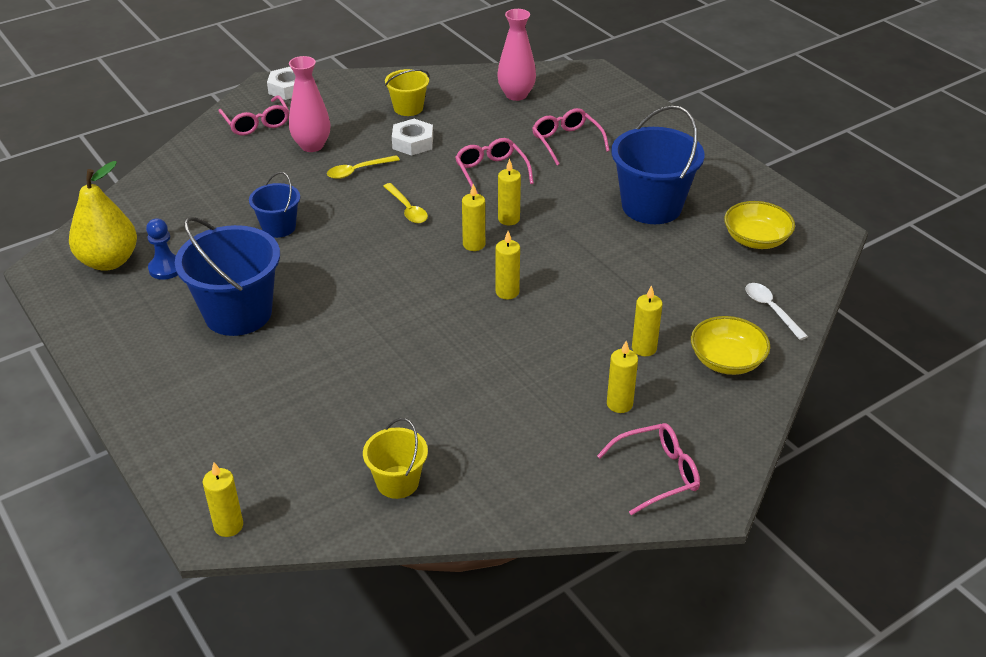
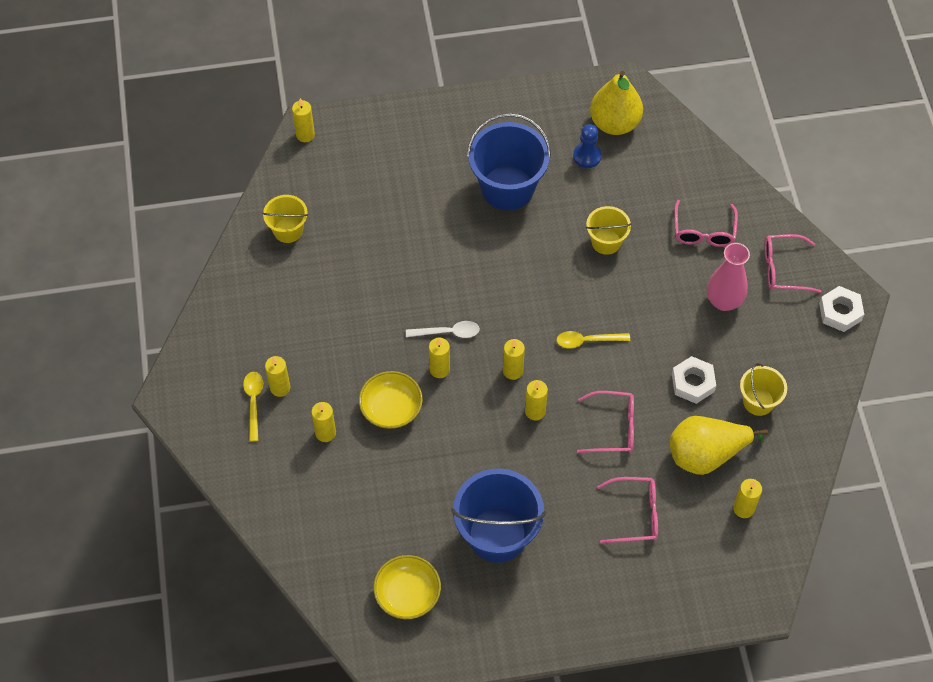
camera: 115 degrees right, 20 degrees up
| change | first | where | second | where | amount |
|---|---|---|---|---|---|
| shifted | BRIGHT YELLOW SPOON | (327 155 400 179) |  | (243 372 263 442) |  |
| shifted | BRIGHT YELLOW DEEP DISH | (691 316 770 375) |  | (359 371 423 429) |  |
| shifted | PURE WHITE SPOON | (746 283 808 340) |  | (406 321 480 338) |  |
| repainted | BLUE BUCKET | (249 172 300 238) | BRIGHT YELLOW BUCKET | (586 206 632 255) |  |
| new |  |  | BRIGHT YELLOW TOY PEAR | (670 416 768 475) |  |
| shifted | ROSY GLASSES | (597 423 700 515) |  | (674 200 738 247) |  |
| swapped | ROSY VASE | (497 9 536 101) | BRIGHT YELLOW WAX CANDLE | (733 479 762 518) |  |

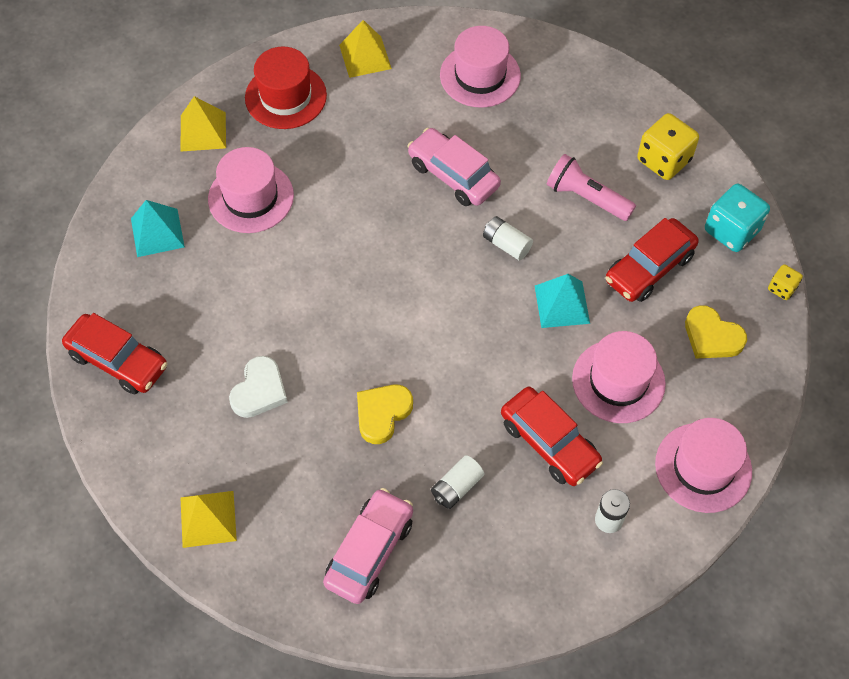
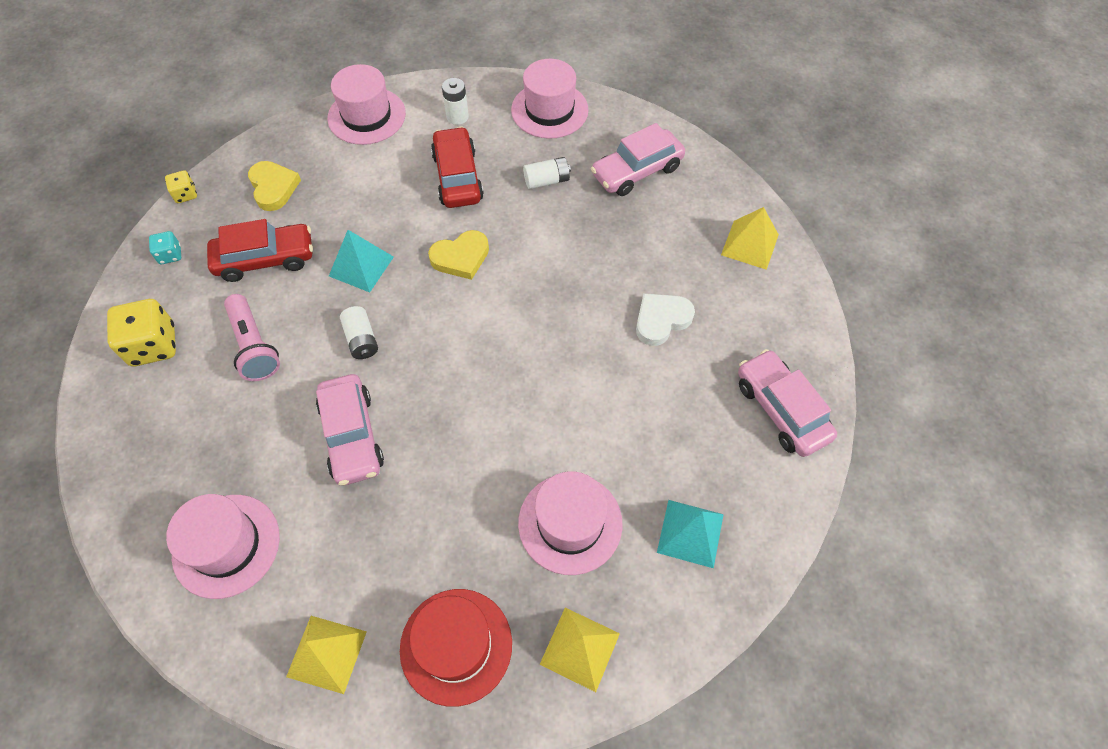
camera: 150 degrees left, 0 degrees up
| change | first | where | second | where | amount |
|---|---|---|---|---|---|
| scaled | TURQUOISE DIE | (705 184 770 252) |  | (149 231 181 264) | x0.52 |
| shifted | BRIGHT YELLOW HEART SHAPE | (357 384 413 444) |  | (428 230 489 280) |  |
| shifted | ROSY TALL HAT | (572 331 666 423) |  | (511 59 589 139) |  |
| repainted | SCARLET CAR | (62 313 167 395) | ROSY CAR | (738 349 837 457) |  |

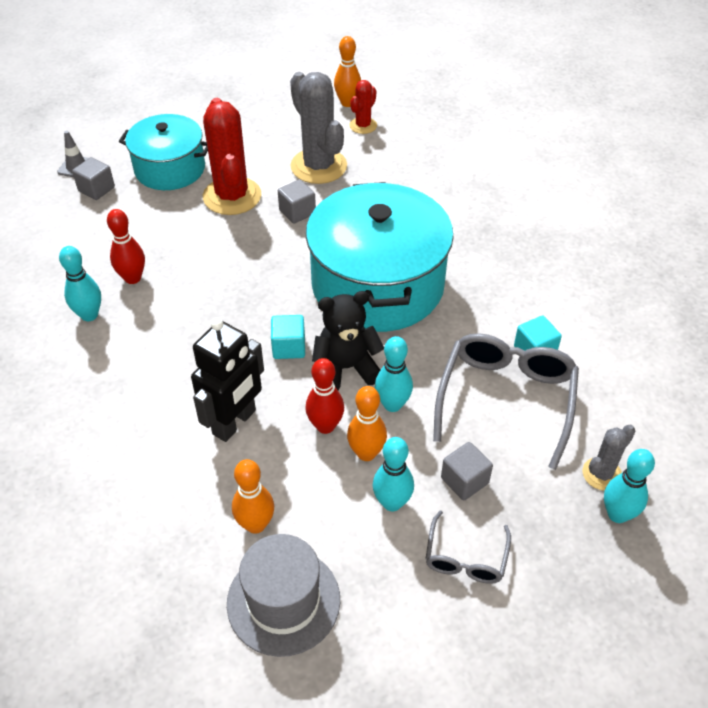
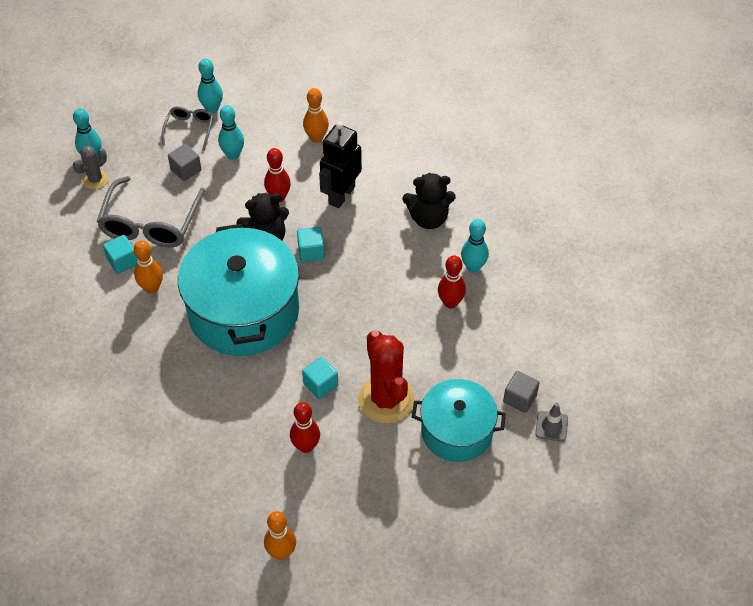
camera: 175 degrees right, 5 degrees up
| change | first | where | second | where | amount |
|---|---|---|---|---|---|
| shifted | ORANGE BOWLING PIN | (347 386 387 461) |  | (134 240 163 294) |  |
| shifted | TURQUOISE BOWLING PIN | (375 336 413 412) |  | (198 59 223 113) |  |
| swapped | ASH-GREY CACTUS | (290 72 347 184) | SCARLET BOWLING PIN | (290 402 320 453) |  |
| repainted | ASH-GREY SOLID CUBE | (278 179 316 224) | TURQUOISE SOLID CUBE | (302 357 338 399) |  |
| new |  |  | JET-BLACK TEDDY | (402 173 456 229) |  |
| gone | ASH-GREY TALL HAT | (227 534 340 657) |  |  |  |
| gone | SCARLET CACTUS | (349 80 377 134) |  |  |  |

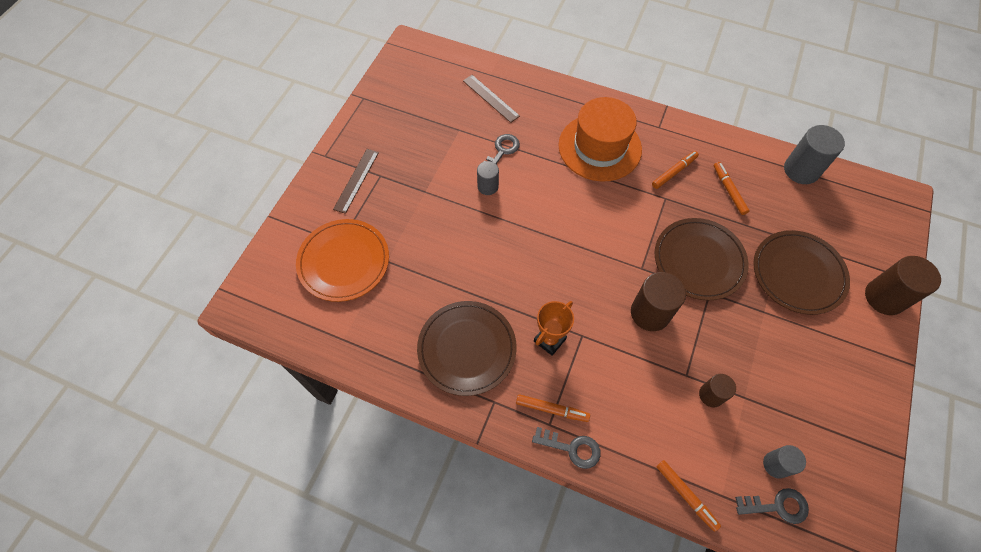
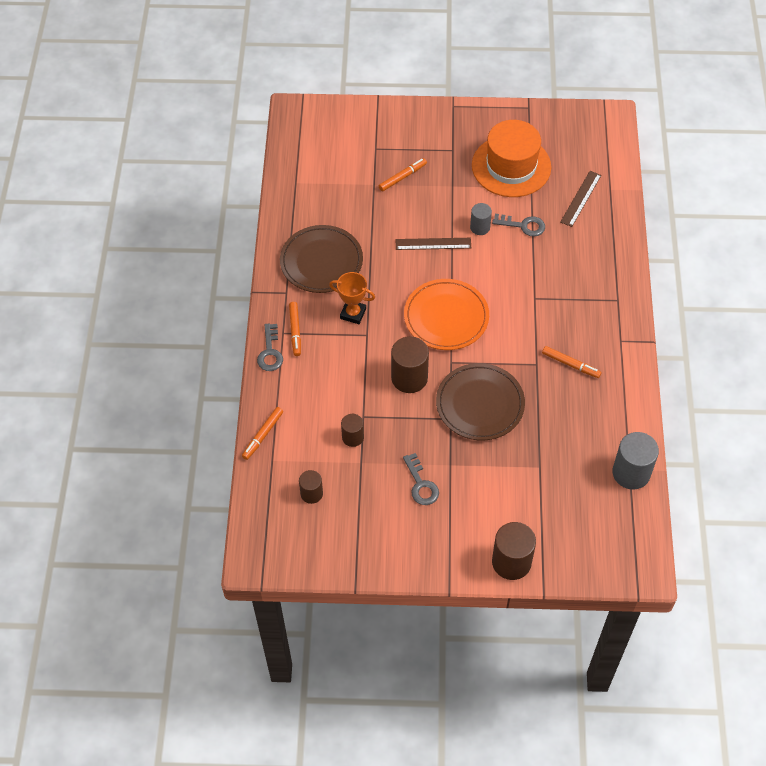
camera: 70 degrees right, 5 degrees down
| change | first | where | second | where | amount |
|---|---|---|---|---|---|
| repainted | ASH-GREY CYLINDER | (763 445 806 478) | RUSSET CYLINDER | (299 470 323 504) |  |
| shifted | ORANGE MARKER | (714 162 749 215) |  | (379 158 427 191) |  |
| shifted | RUSSET MEASURING STICK | (333 149 379 214) |  | (396 238 471 250) |  |
| shifted | ASH-GREY DOOR KEY | (735 488 809 524) |  | (403 453 439 505) |  |
| shifted | ORANGE PLATE | (296 219 389 302) |  | (404 279 489 350) |  |
| shifted | ORANGE TALL HAT | (558 97 642 182) |  | (472 120 551 197) |  |
| gone | RUSSET PLATE | (753 230 850 315) |  |  |  |

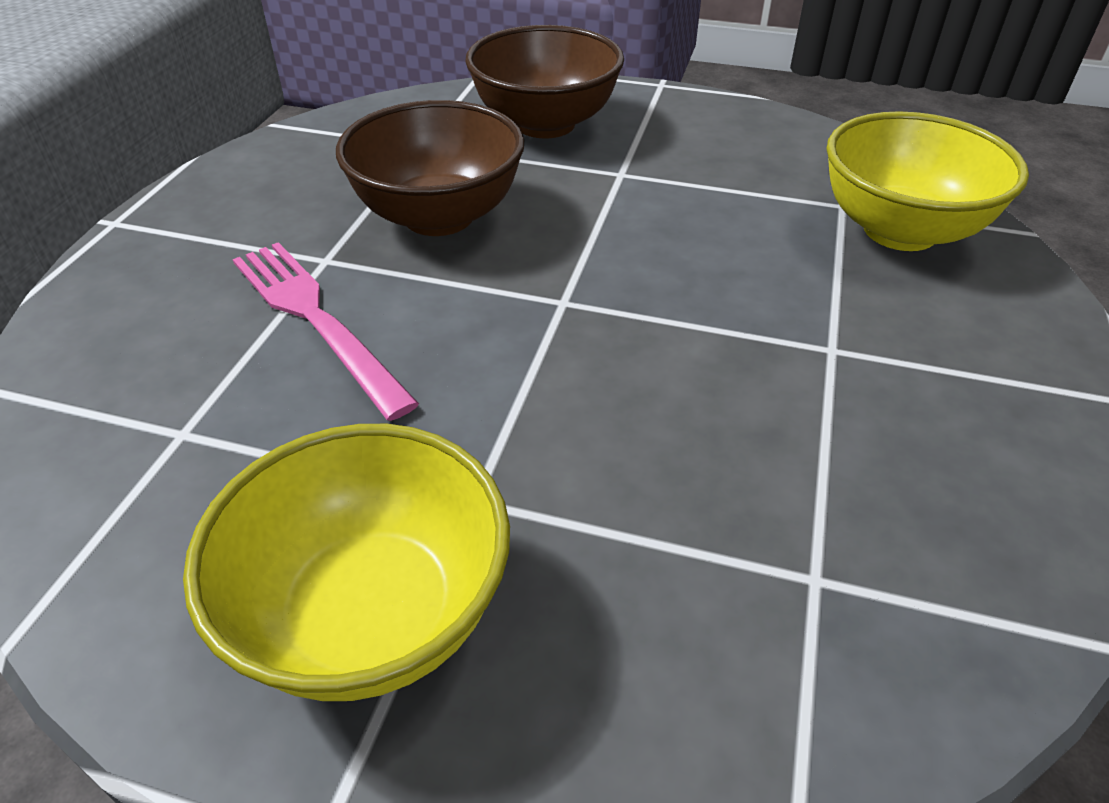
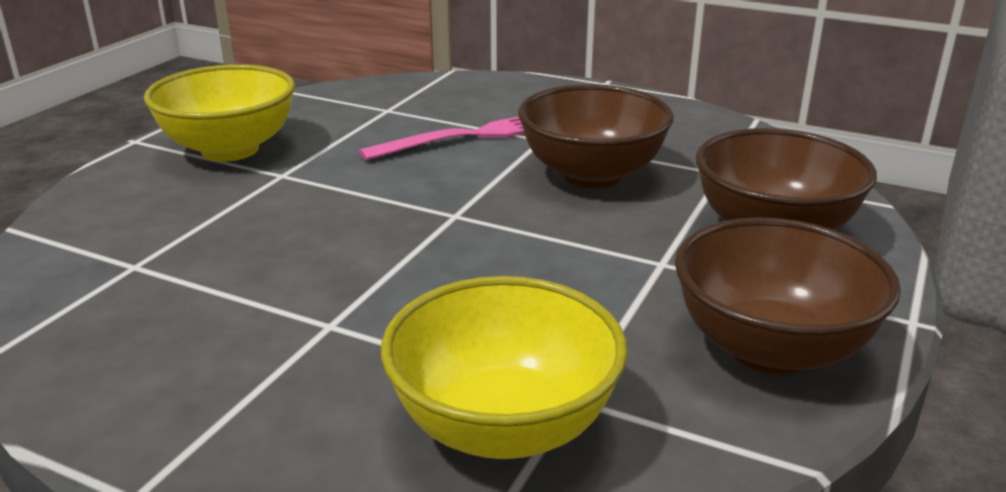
camera: 100 degrees right, 15 degrees down
| change | first | where | second | where | amount |
|---|---|---|---|---|---|
| new |  |  | RUSSET DEEP DISH | (675 217 901 375) |  |

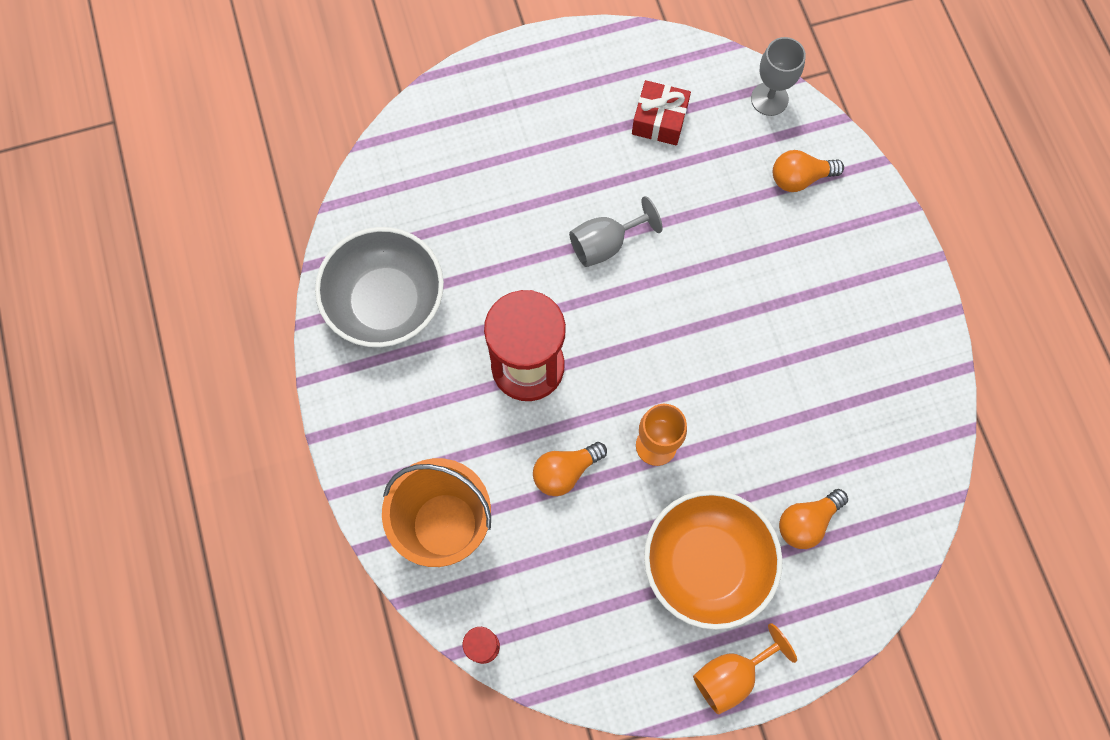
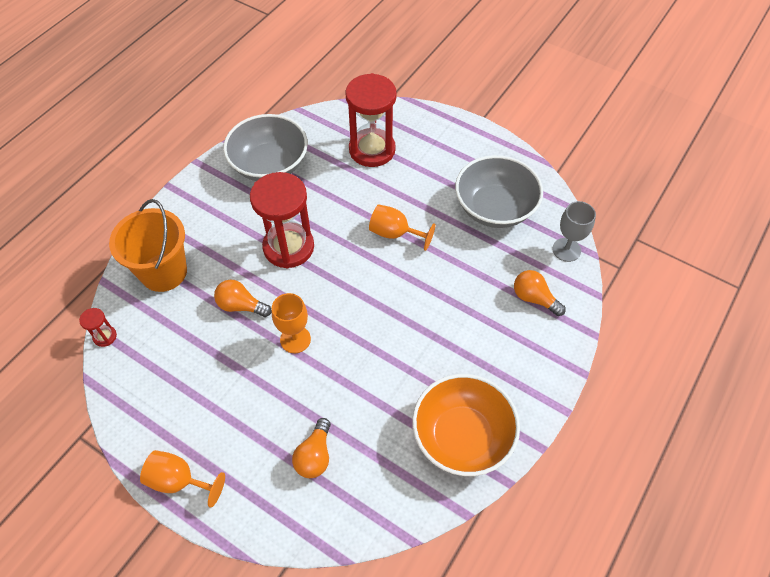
camera: 50 degrees right, 15 degrees down
| change | first | where | second | where | amount |
|---|---|---|---|---|---|
| rotated | ORANGE LIGHT BULB | (779 489 848 549) |  | (292 418 331 478) | 90 degrees counterclockwise |
| new |  |  | SCARLET SAND TIMER | (345 73 397 167) |  |
| repainted | ASH-GREY WINE GLASS | (569 196 663 267) | ORANGE WINE GLASS | (369 204 436 251) |  |
| shifted | ORANGE DEEP DISH | (644 490 783 630) |  | (412 374 520 476) |  |
| swapped | SCARLET WRAPPED GIFT | (632 80 691 145) | ASH-GREY DEEP DISH | (455 155 543 228) |  |

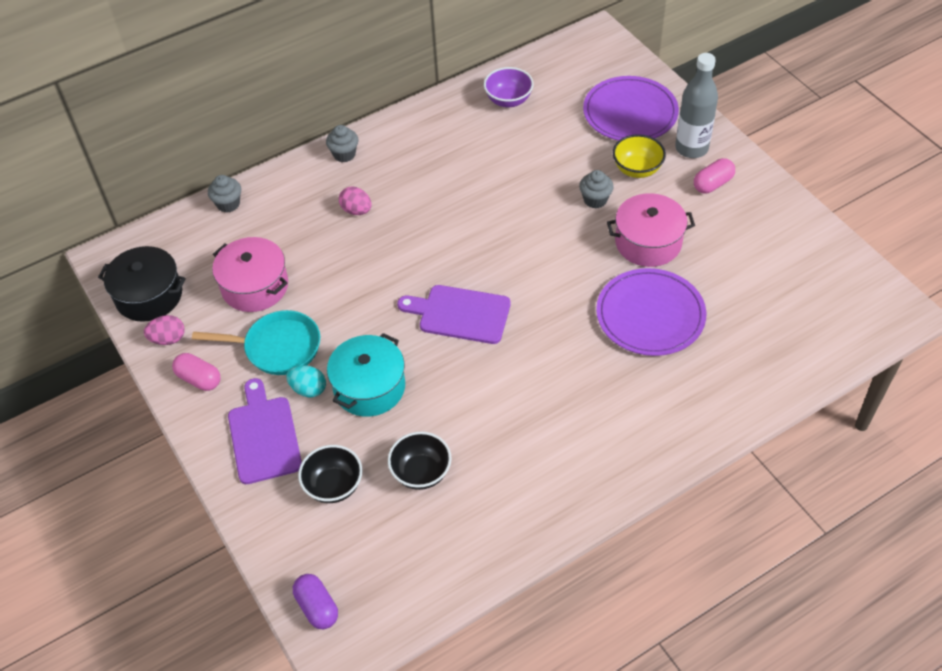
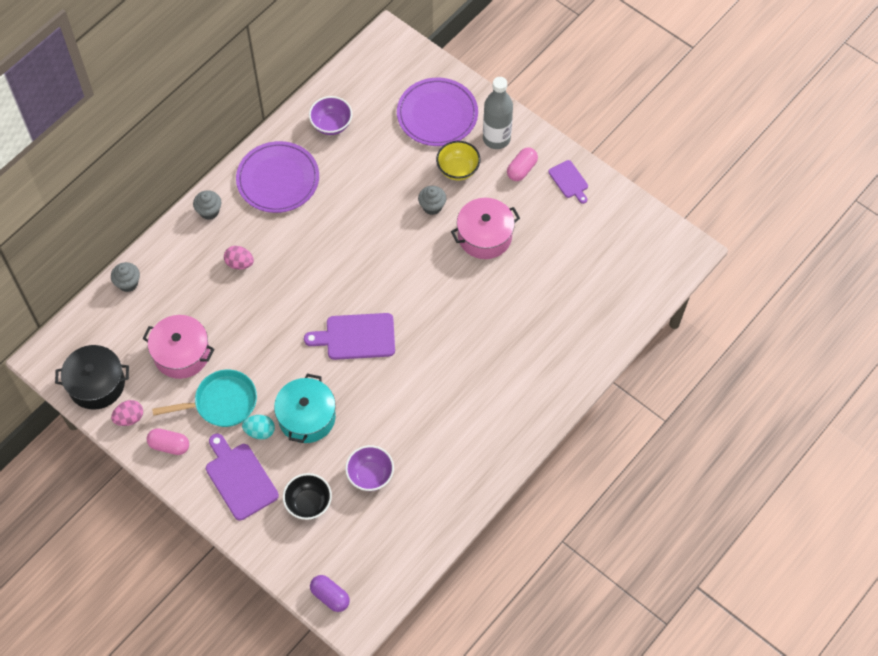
camera: 20 degrees left, 10 degrees up
| change | first | where | second | where | amount |
|---|---|---|---|---|---|
| shifted | VIOLET PLATE | (596 268 706 356) |  | (236 141 319 213) |  |
| repainted | JET-BLACK DEEP DISH | (388 431 452 490) | VIOLET DEEP DISH | (345 445 394 491) |  |
| new |  |  | VIOLET CHOPPING BOARD | (548 160 588 204) |  |

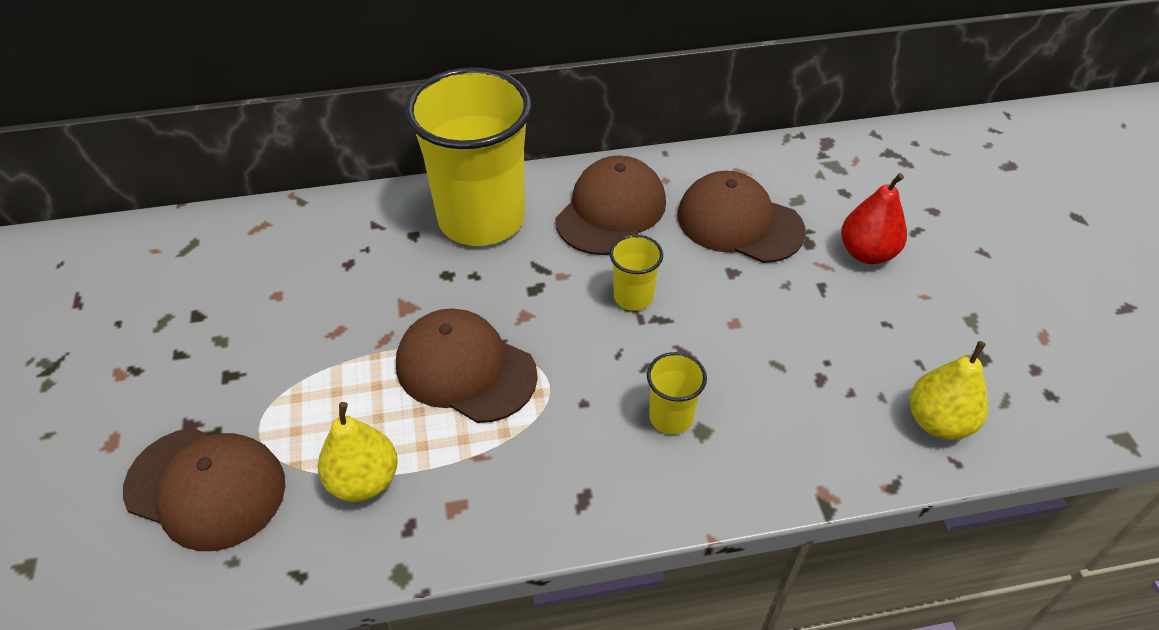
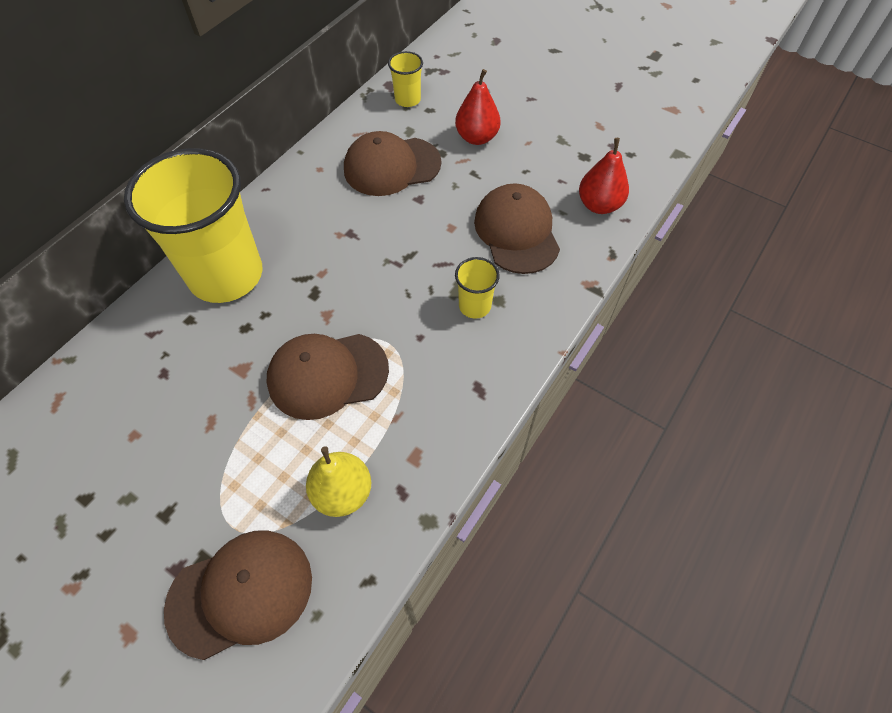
camera: 45 degrees left, 10 degrees up
| change | first | where | second | where | amount |
|---|---|---|---|---|---|
| shifted | BRIGHT YELLOW CUP | (610 234 663 311) |  | (388 51 423 107) |  |
| shifted | RUSSET CAP | (555 155 666 255) |  | (474 183 560 274) |  |
| repainted | BRIGHT YELLOW TOY PEAR | (909 341 988 440) | SCARLET TOY PEAR | (579 138 629 214) |  |

